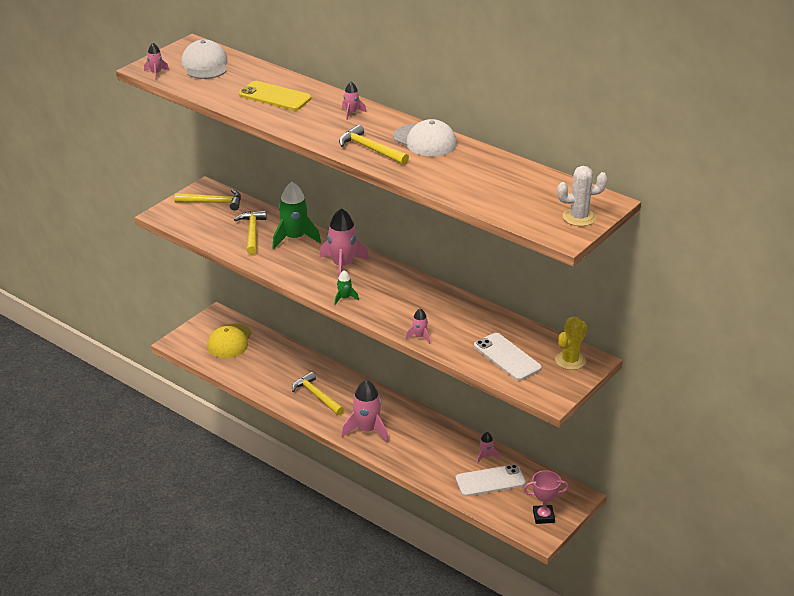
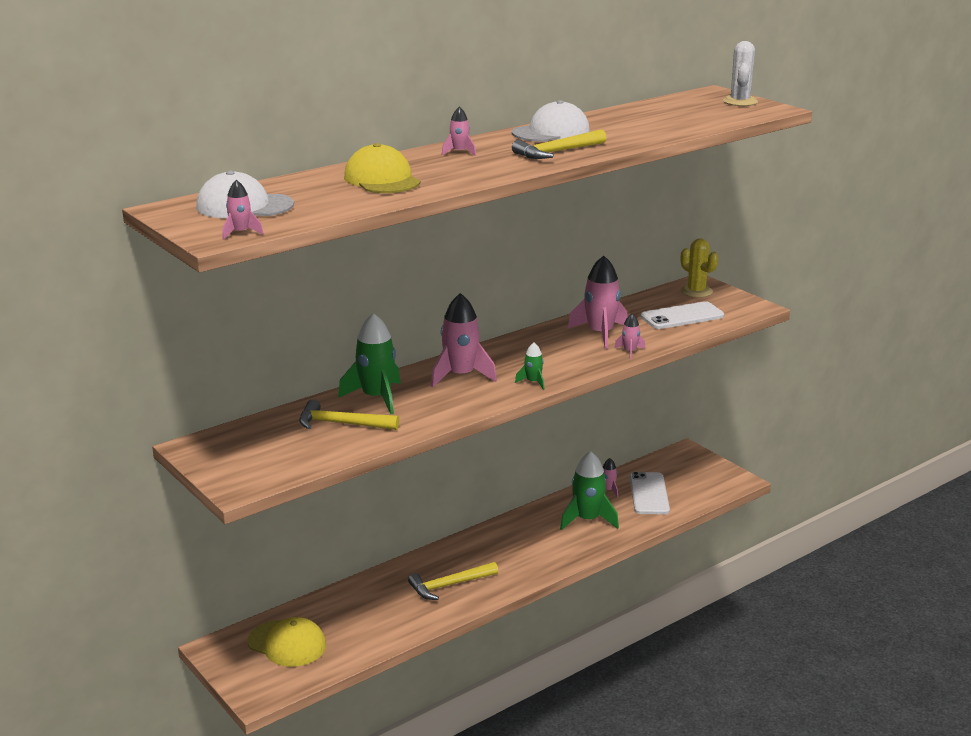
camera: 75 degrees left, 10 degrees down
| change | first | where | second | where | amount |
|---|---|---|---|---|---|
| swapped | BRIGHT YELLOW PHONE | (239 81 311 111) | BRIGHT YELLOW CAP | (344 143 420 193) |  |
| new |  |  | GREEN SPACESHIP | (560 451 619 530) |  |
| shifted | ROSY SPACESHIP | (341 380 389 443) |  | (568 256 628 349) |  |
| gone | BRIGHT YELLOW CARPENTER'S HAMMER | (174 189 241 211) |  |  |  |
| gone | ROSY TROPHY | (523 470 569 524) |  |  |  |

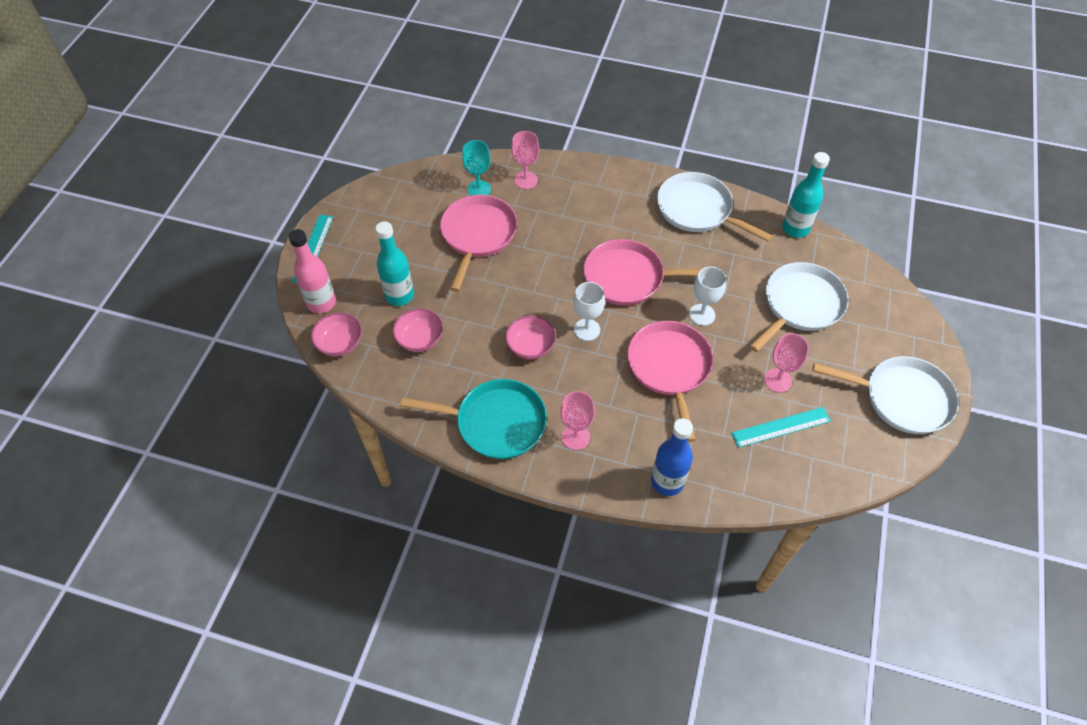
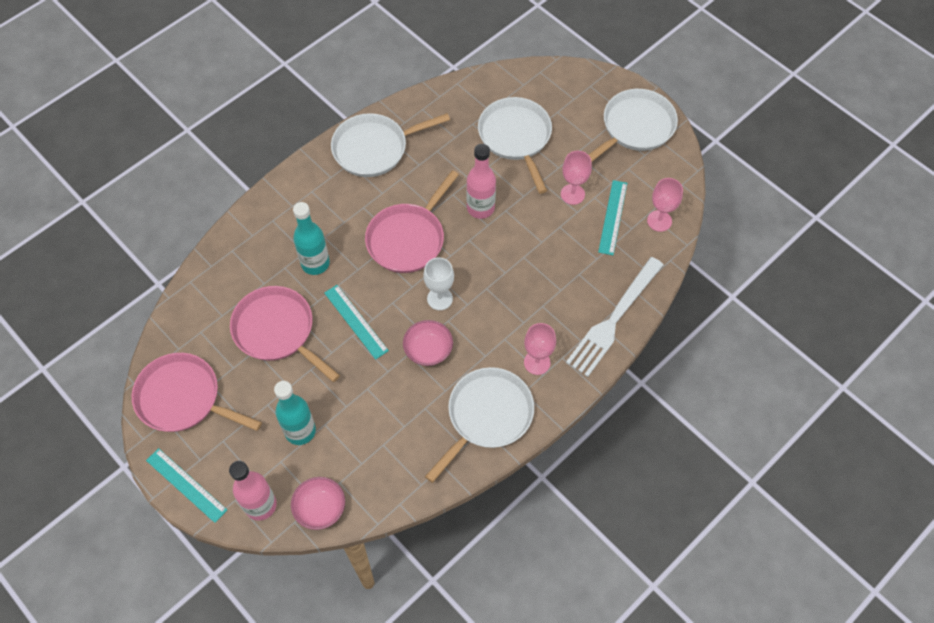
camera: 60 degrees left, 5 degrees up
| change | first | where | second | where | amount |
|---|---|---|---|---|---|
| shifted | ROSY SKILLET | (627 321 713 442) |  | (132 353 262 432) |  |
| shifted | TURQUOISE DRINK BOTTLE | (782 152 830 238) |  | (293 202 330 275) |  |
| new |  |  | TURQUOISE MEASURING STICK | (324 285 389 360) |  |
| repainted | TURQUOISE SKILLET | (400 379 547 459) | PURE WHITE SKILLET | (425 367 534 483) |  |
| swapped | PURE WHITE WINE GLASS | (689 267 727 326) | ROSY DRINK BOTTLE | (466 144 496 219) |  |
| swapped | BLUE DRINK BOTTLE | (651 418 693 496) | PURE WHITE DINNER FORK | (566 257 663 377) |  |
| shifted | ROSY WINE GLASS | (511 131 539 189) |  | (647 178 683 232) |  |
| gone | ROSY DEEP DISH | (392 308 443 352) |  |  |  |
| gone | TURQUOISE WINE GLASS | (462 140 491 196) |  |  |  |

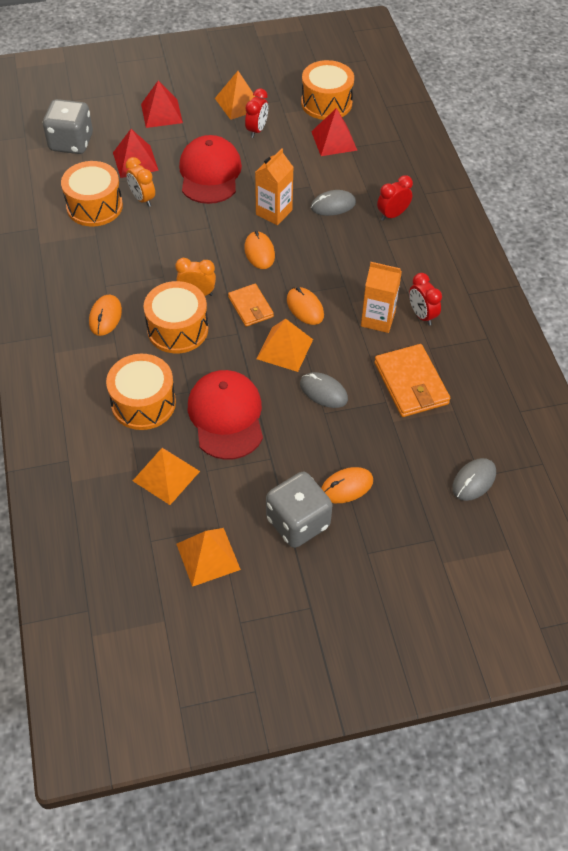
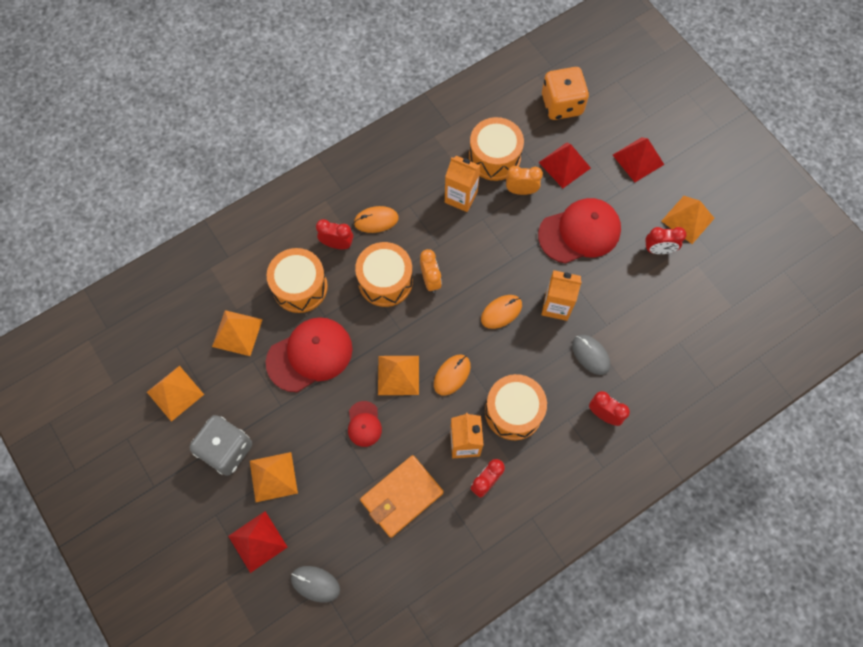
camera: 70 degrees right, 15 degrees up
| change | first | where | second | where | amount |
|---|---|---|---|---|---|
| shifted | SCARLET PYRAMID SHAPE | (311 108 358 156) |  | (228 511 288 573) |  |
| swapped | ORANGE PC MOUSE | (321 467 373 503) | ORANGE PYRAMID SHAPE | (250 452 298 502) |  |
| new |  |  | SCARLET BEDSIDE CLOCK | (316 219 353 249) |  |
| swapped | ASH-GREY PC MOUSE | (300 372 348 408) | SCARLET CAP | (348 401 382 447) |  |
| new |  |  | ORANGE JUICE CARTON | (445 156 480 212) |  |
| shifted | ORANGE SNARE DRUM | (301 60 354 120) |  | (485 374 547 440) |  |
| rotated | ORANGE BEDSIDE CLOCK | (126 157 155 207) |  | (506 166 543 195) | 60 degrees clockwise |
| repainted | ASH-GREY DIE | (43 99 93 154) | ORANGE DIE | (542 67 589 120) |  |
| gone | ORANGE CARD WALLET | (228 284 274 327) |  |  |  |

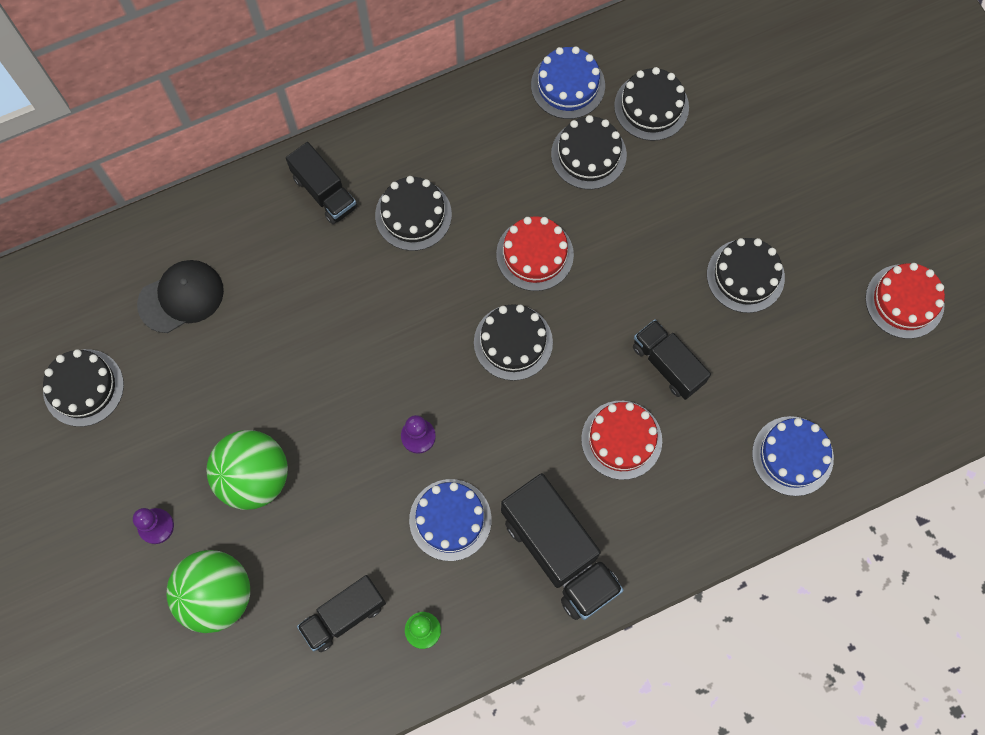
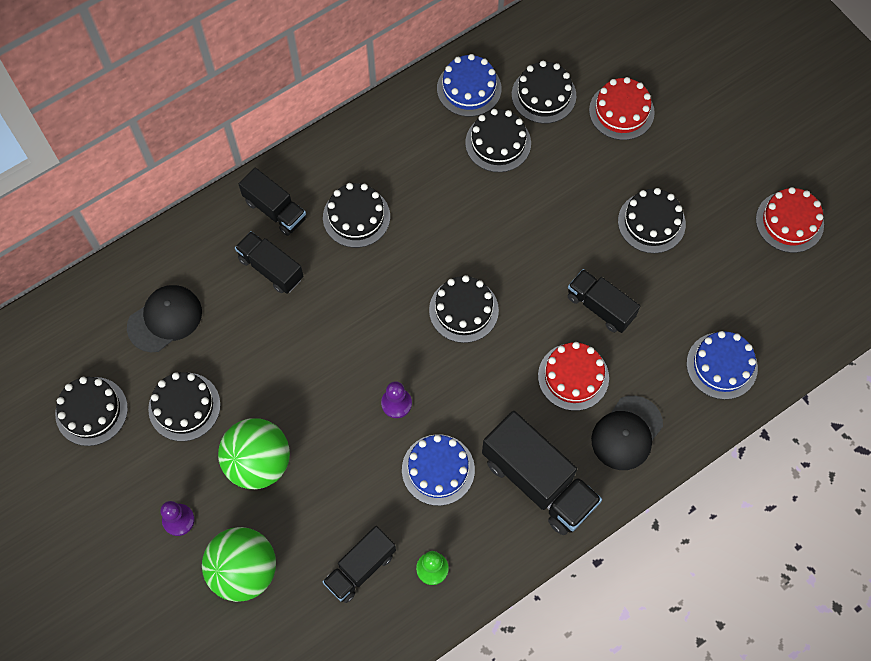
camera: 10 degrees left, 5 degrees down
| change | first | where | second | where | amount |
|---|---|---|---|---|---|
| new |  |  | JET-BLACK LAYER CAKE | (148 372 221 441) |  |
| new |  |  | JET-BLACK TRUCK | (235 231 303 294) |  |
| shifted | SCARLET LAYER CAKE | (496 216 574 291) |  | (589 77 655 140) |  |
| new |  |  | JET-BLACK CAP | (591 396 663 470) |  |

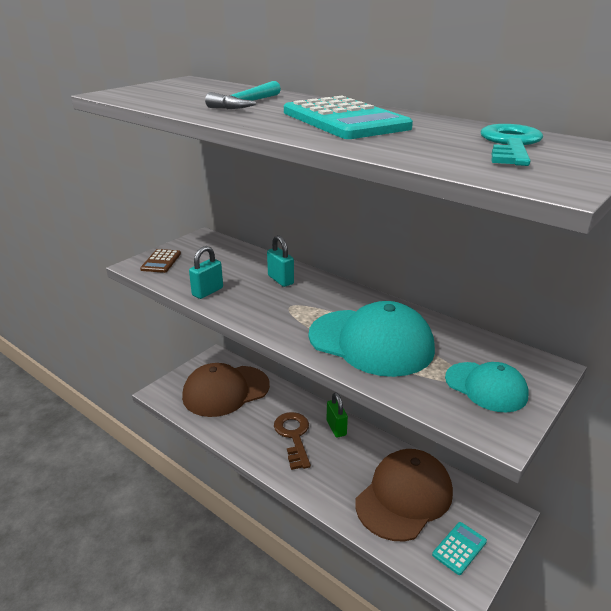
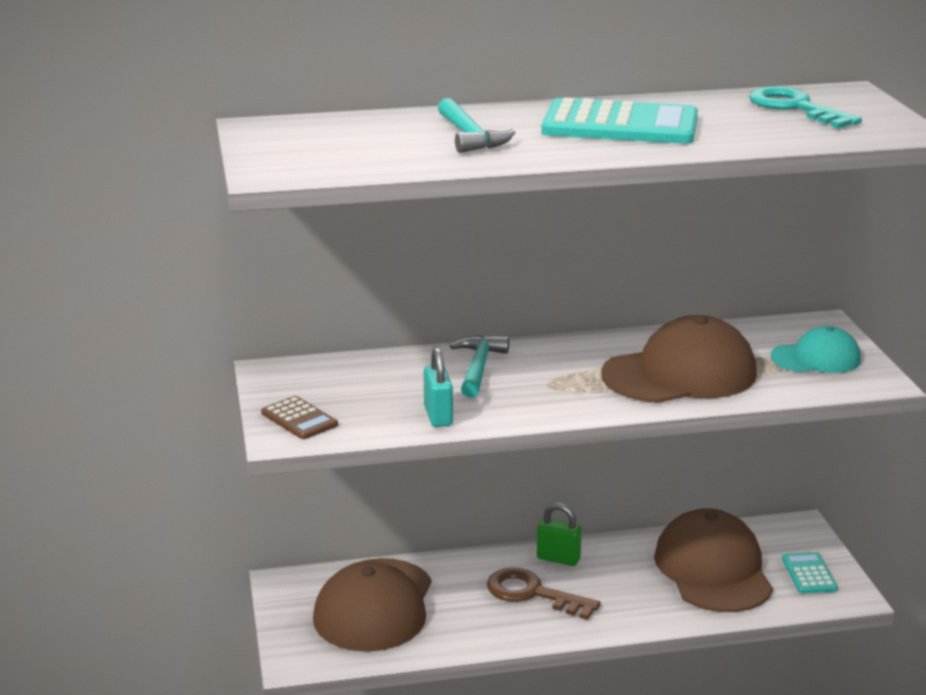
camera: 50 degrees left, 5 degrees down
| change | first | where | second | where | amount |
|---|---|---|---|---|---|
| swapped | TURQUOISE LOCK | (267 235 294 287) | TURQUOISE CARPENTER'S HAMMER | (450 335 509 398) |  |
| repainted | TURQUOISE CAP | (309 301 435 377) | RUSSET CAP | (601 315 757 403) |  |

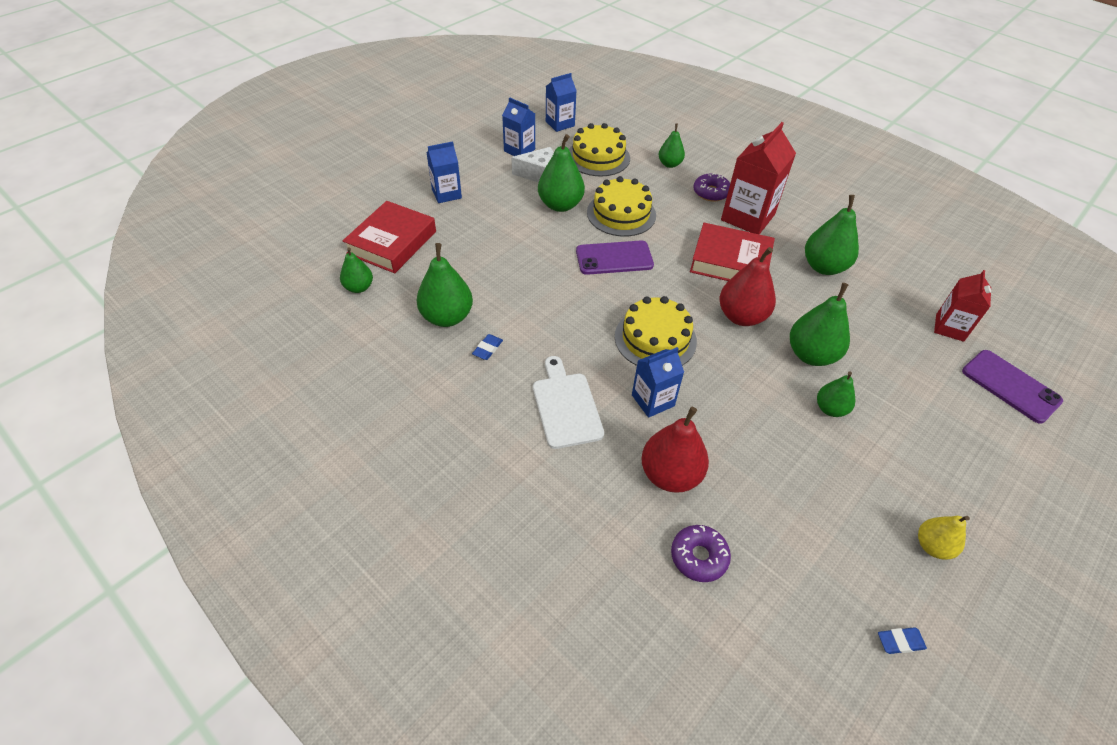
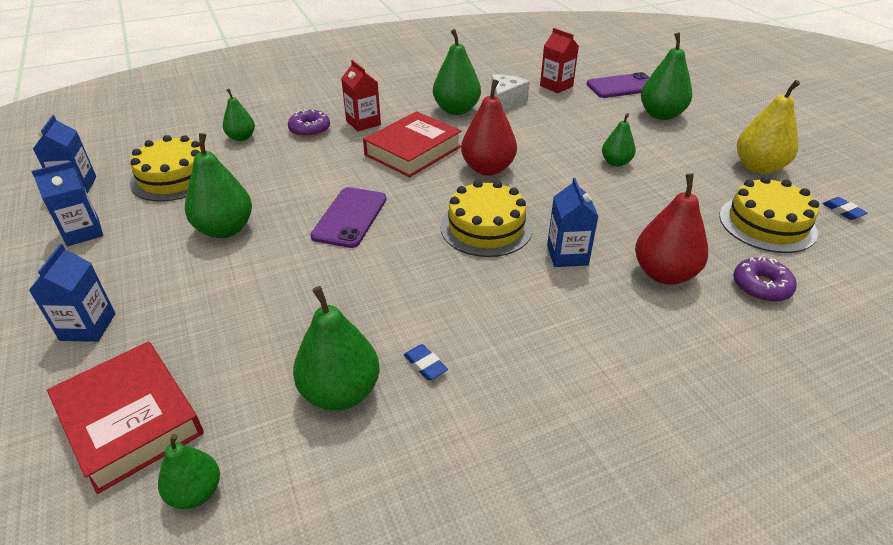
camera: 65 degrees left, 10 degrees down
| change | first | where | second | where | amount |
|---|---|---|---|---|---|
| scaled | SCARLET JUICE CARTON | (721 122 796 235) |  | (341 60 381 131) | x0.60 |
| shifted | PURE WHITE PIECE OF CHEESE | (511 147 554 183) |  | (491 74 530 111) |  |
| shifted | GREEN TOY PEAR | (790 283 850 366) |  | (641 33 692 120) |  |
| shifted | BRIGHT YELLOW LAYER CAKE | (587 176 656 237) |  | (719 176 819 253) |  |
| scaled | BRIGHT YELLOW TOY PEAR | (918 516 970 560) |  | (737 80 800 174) | x1.67 |
| rotated | BLUE PENCIL ERASER | (878 627 927 654) |  | (822 197 868 220) | 45 degrees counterclockwise |
| gone | PURE WHITE CHOPPING BOARD | (533 356 604 449) |  |  |  |

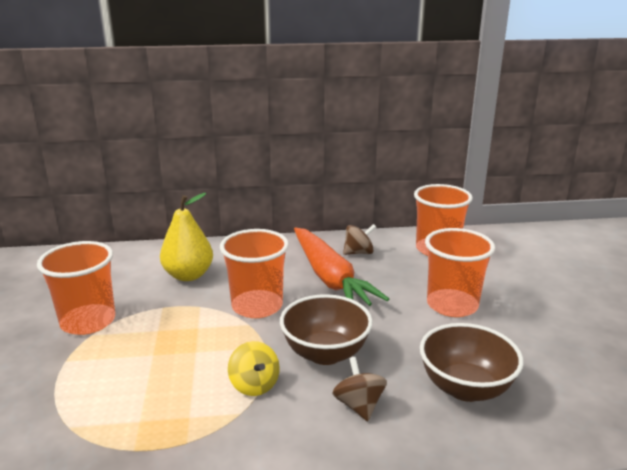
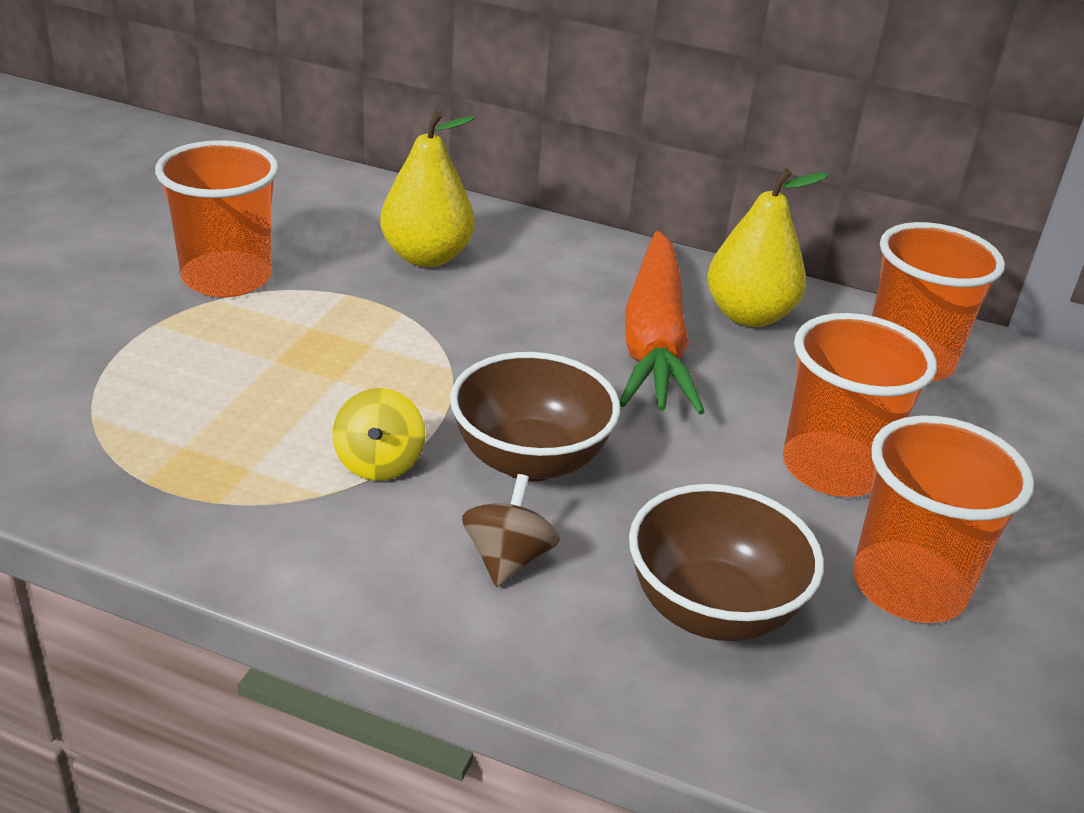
camera: 25 degrees right, 10 degrees up
| change | first | where | second | where | amount |
|---|---|---|---|---|---|
| swapped | RUSSET SPINNING TOP | (343 224 376 255) | BRIGHT YELLOW TOY PEAR | (707 168 829 327) |  |
| shifted | ORANGE CUP | (220 229 289 318) |  | (853 415 1034 623) |  |

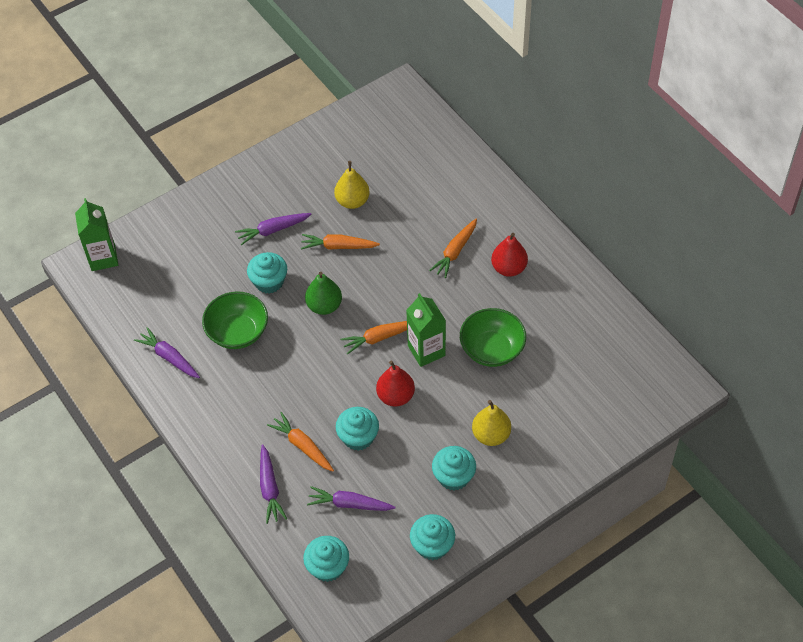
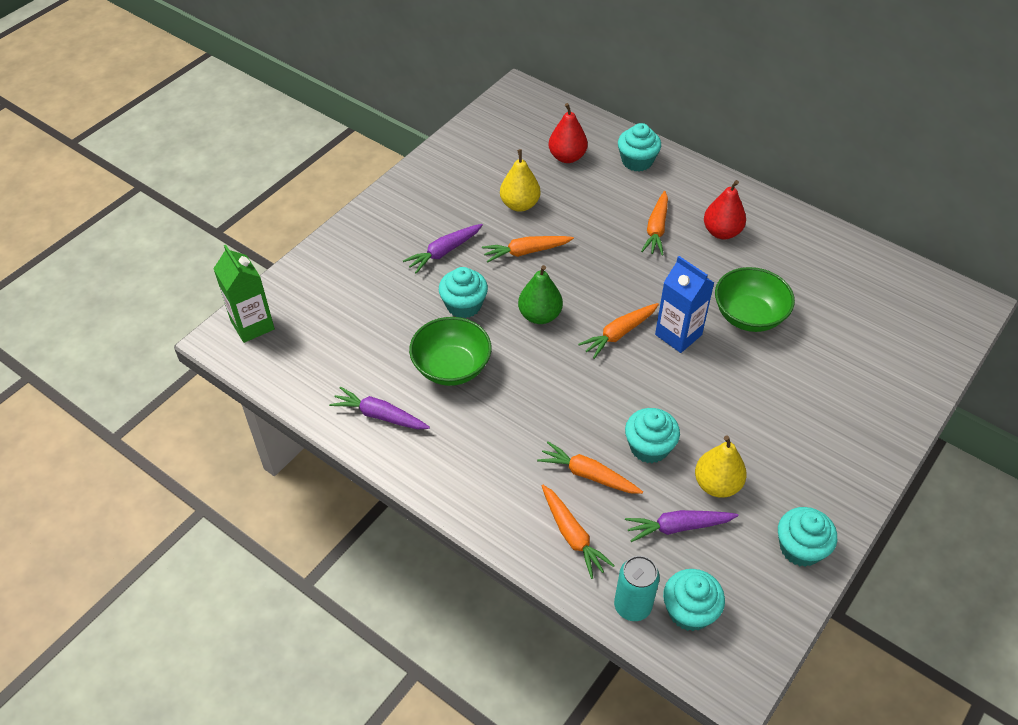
camera: 20 degrees left, 5 degrees down
| change | first | where | second | where | amount |
|---|---|---|---|---|---|
| repainted | VIOLET CARROT | (260 444 287 524) | ORANGE CARROT | (542 485 615 579) |  |
| shifted | SCARLET TOY PEAR | (376 360 415 406) |  | (549 103 588 163) |  |
| new |  |  | TURQUOISE CAN | (614 556 660 621) |  |
| shifted | TURQUOISE CUPCAKE | (432 446 476 491) |  | (618 123 661 172) |  |
| repainted | GREEN JUICE CARTON | (406 293 446 367) | BLUE JUICE CARTON | (655 256 714 353) |  |
| shifted | BRIGHT YELLOW TOY PEAR | (472 400 511 446) |  | (695 436 747 497) |  |

